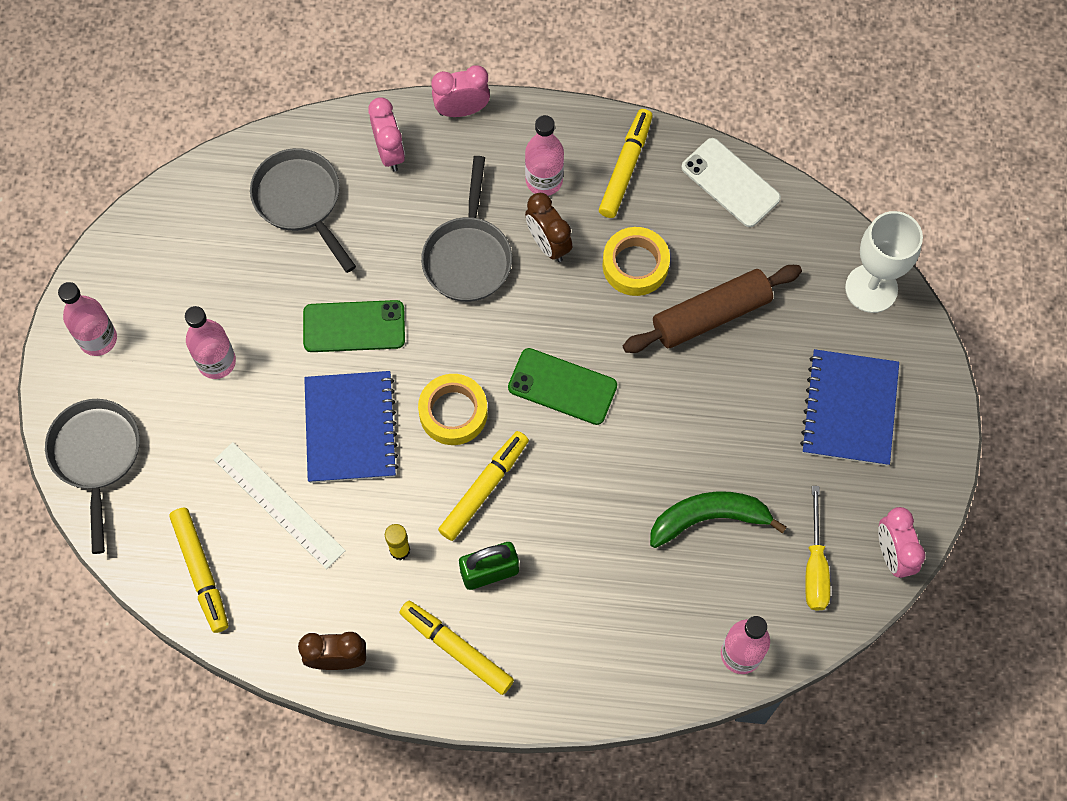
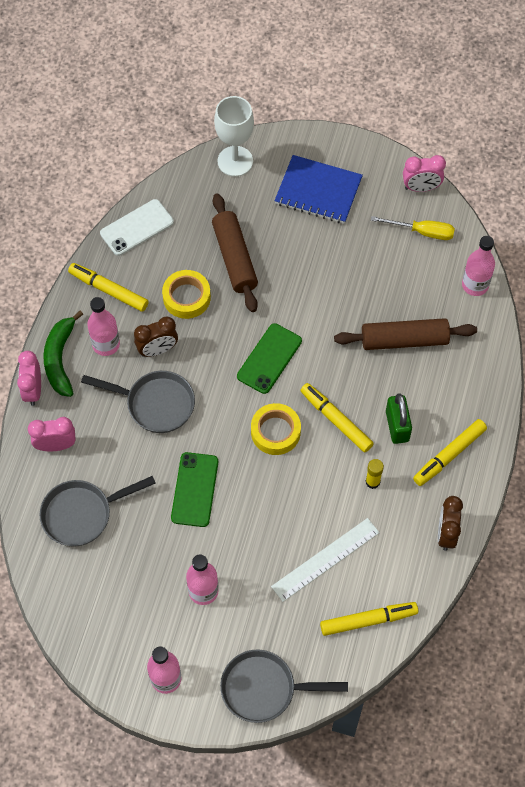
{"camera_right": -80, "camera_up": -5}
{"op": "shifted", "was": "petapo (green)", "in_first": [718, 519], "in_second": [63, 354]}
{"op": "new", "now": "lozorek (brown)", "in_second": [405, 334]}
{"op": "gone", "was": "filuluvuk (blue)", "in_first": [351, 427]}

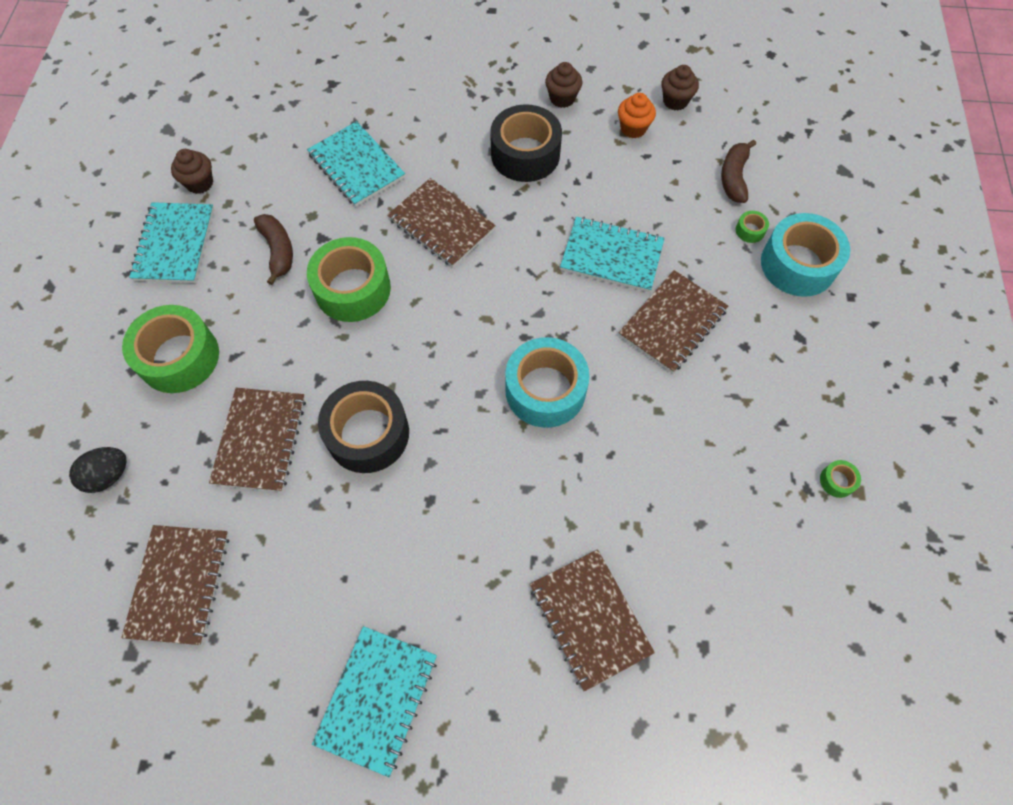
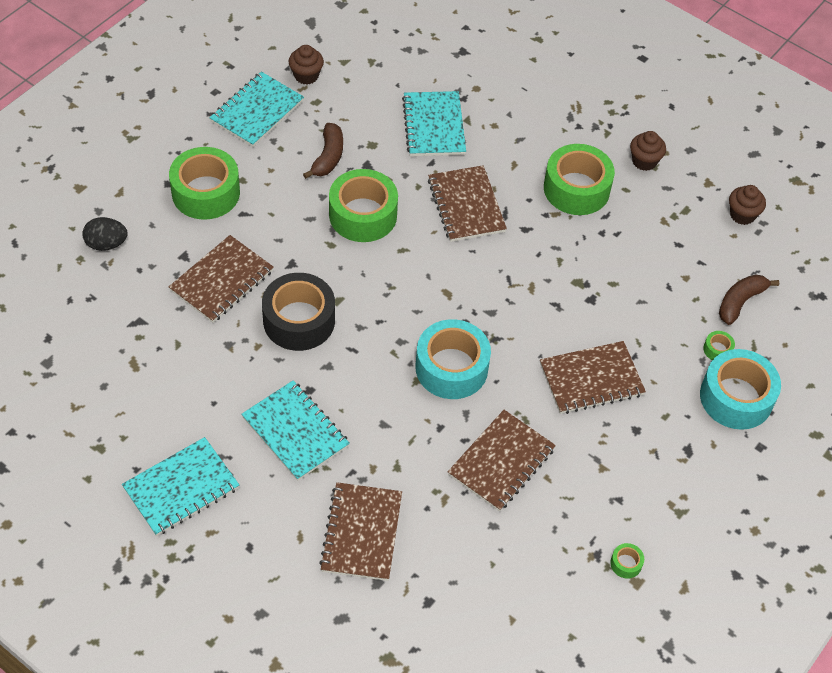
{"camera_right": 30, "camera_up": -10}
{"op": "shifted", "was": "filuluvuk (turquoise)", "in_first": [612, 254], "in_second": [295, 430]}
{"op": "shifted", "was": "filuluvuk (brown)", "in_first": [175, 585], "in_second": [502, 461]}
{"op": "repainted", "was": "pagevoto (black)", "now": "pagevoto (green)", "in_first": [526, 143], "in_second": [579, 179]}
{"op": "gone", "was": "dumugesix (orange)", "in_first": [637, 115]}

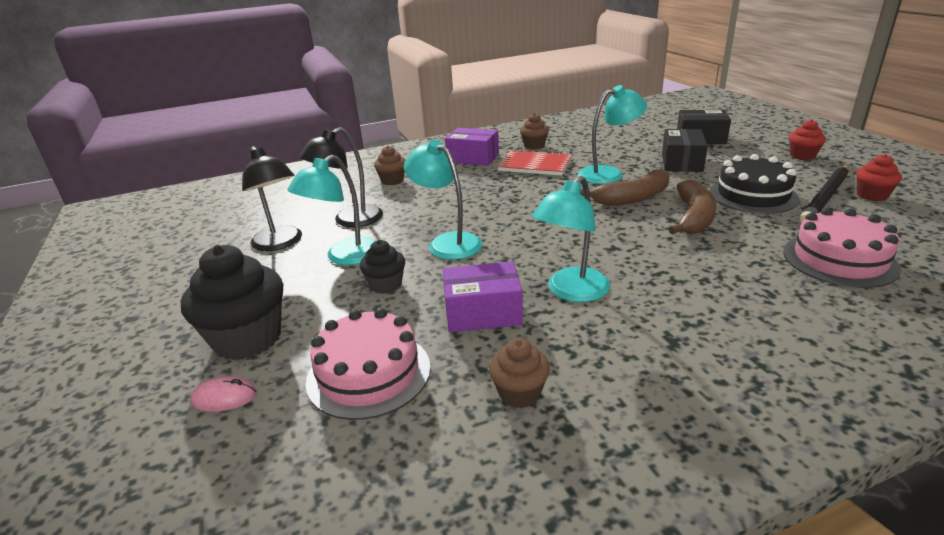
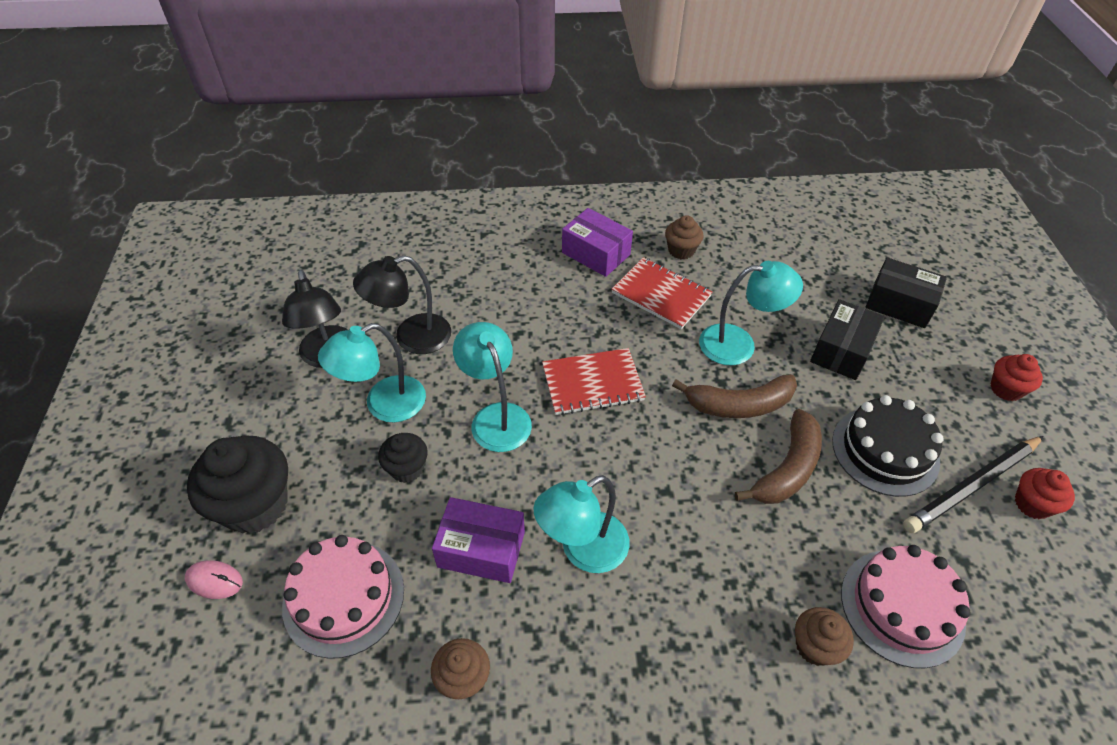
{"camera_right": 15, "camera_up": 20}
{"op": "new", "now": "filuluvuk (red)", "in_second": [594, 381]}
{"op": "shifted", "was": "dumugesix (brown)", "in_first": [389, 165], "in_second": [824, 636]}

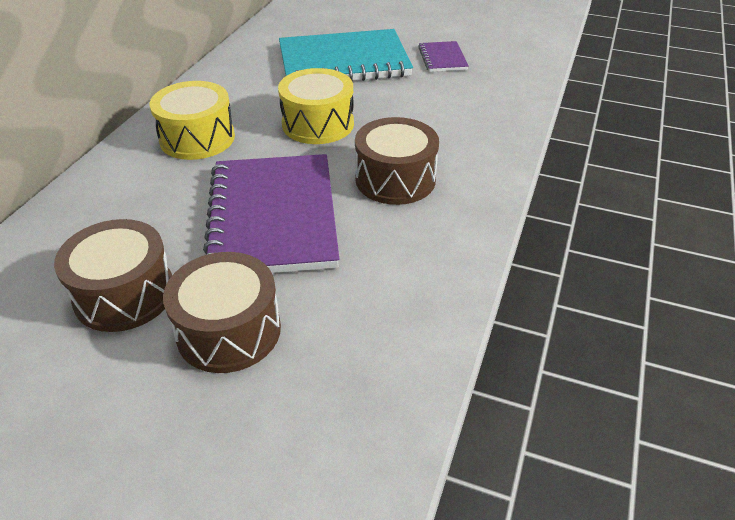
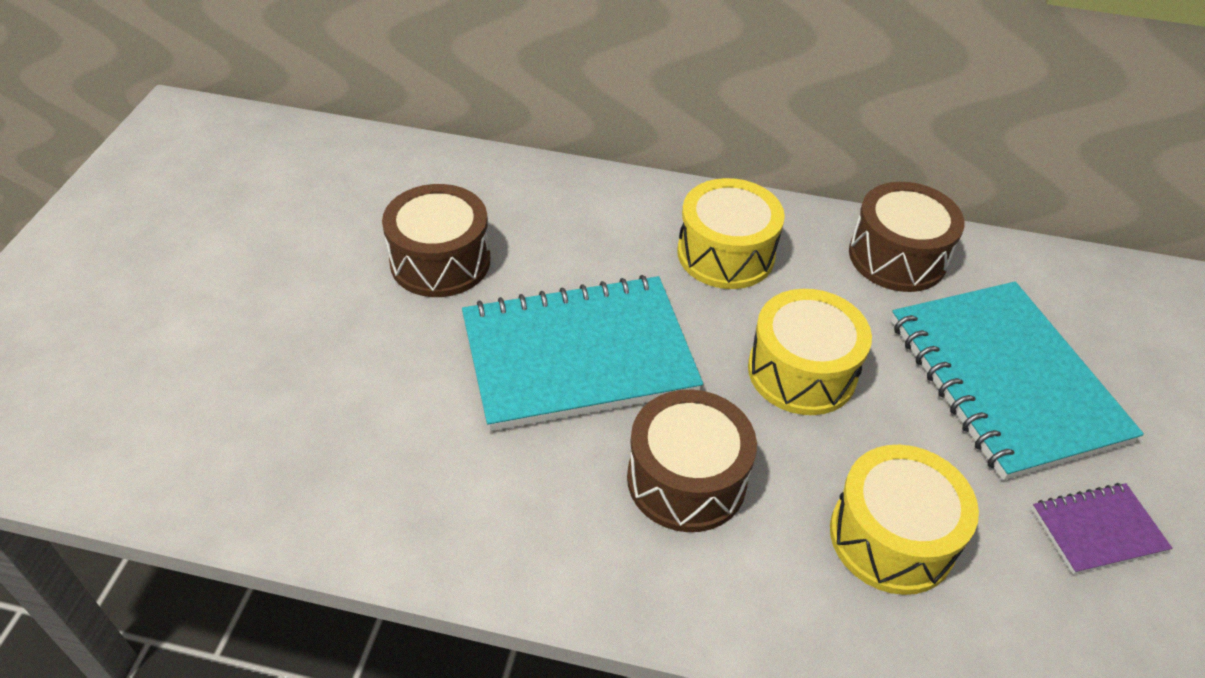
{"camera_right": 80, "camera_up": 5}
{"op": "repainted", "was": "filuluvuk (purple)", "now": "filuluvuk (turquoise)", "in_first": [271, 213], "in_second": [582, 353]}
{"op": "new", "now": "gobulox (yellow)", "in_second": [904, 520]}
{"op": "shifted", "was": "gobulox (brown)", "in_first": [222, 312], "in_second": [907, 237]}

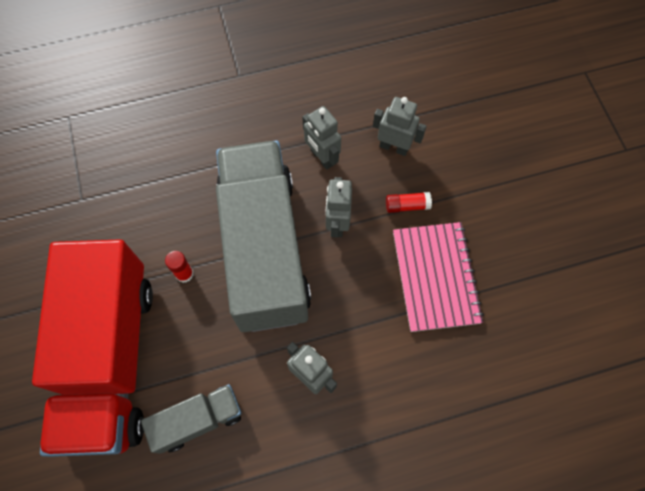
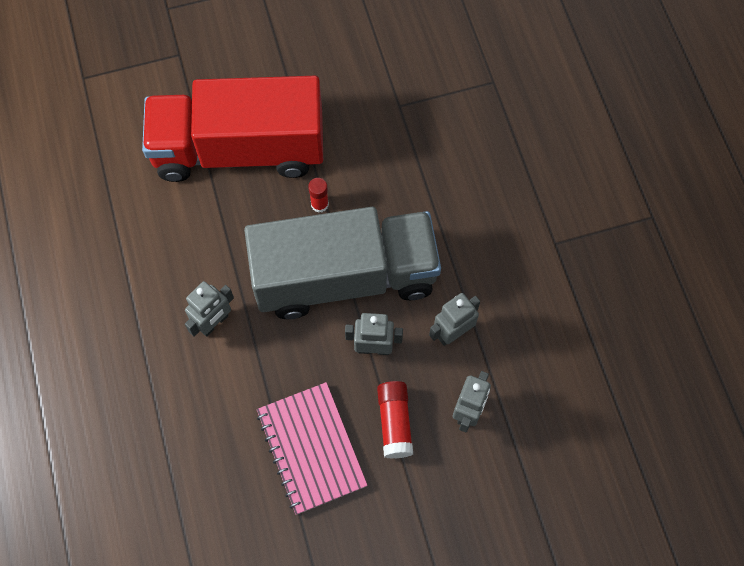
{"camera_right": 90, "camera_up": 0}
{"op": "rotated", "was": "filuluvuk (pink)", "in_first": [438, 277], "in_second": [312, 448], "clockwise": 75}
{"op": "scaled", "was": "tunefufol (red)", "in_first": [409, 202], "in_second": [395, 420], "ratio": 1.51}
{"op": "gone", "was": "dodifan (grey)", "in_first": [191, 419]}

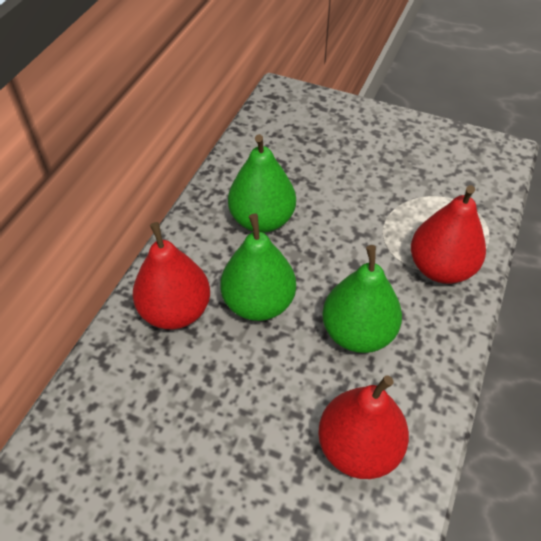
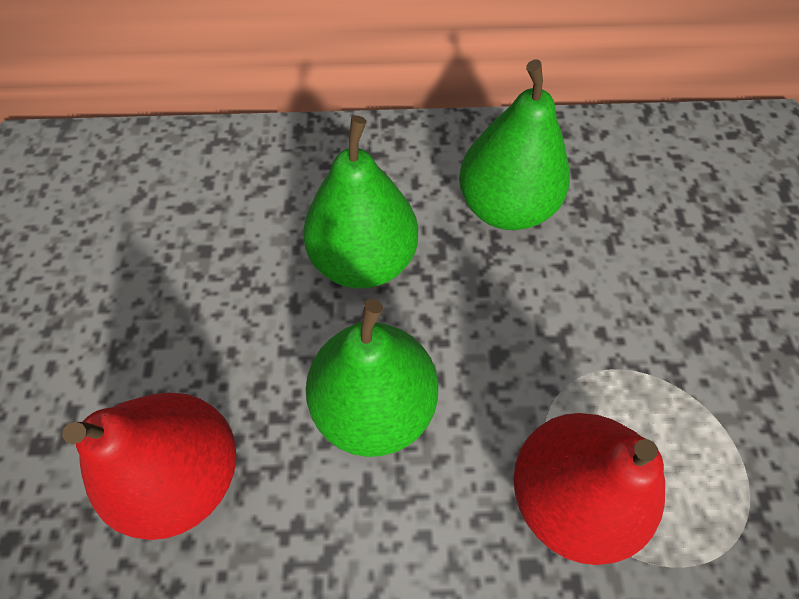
{"camera_right": 65, "camera_up": 10}
{"op": "gone", "was": "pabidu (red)", "in_first": [171, 275]}

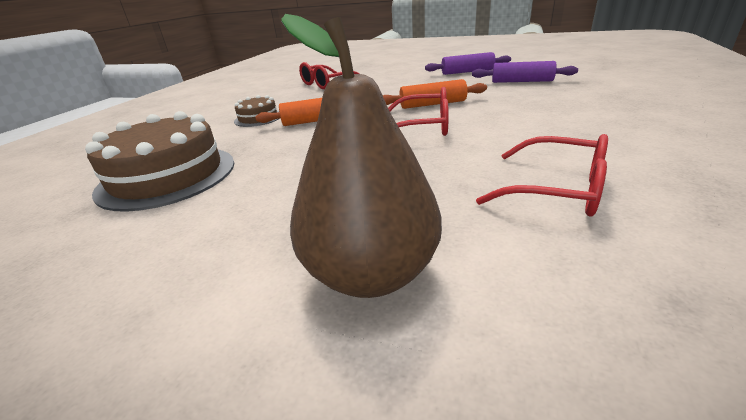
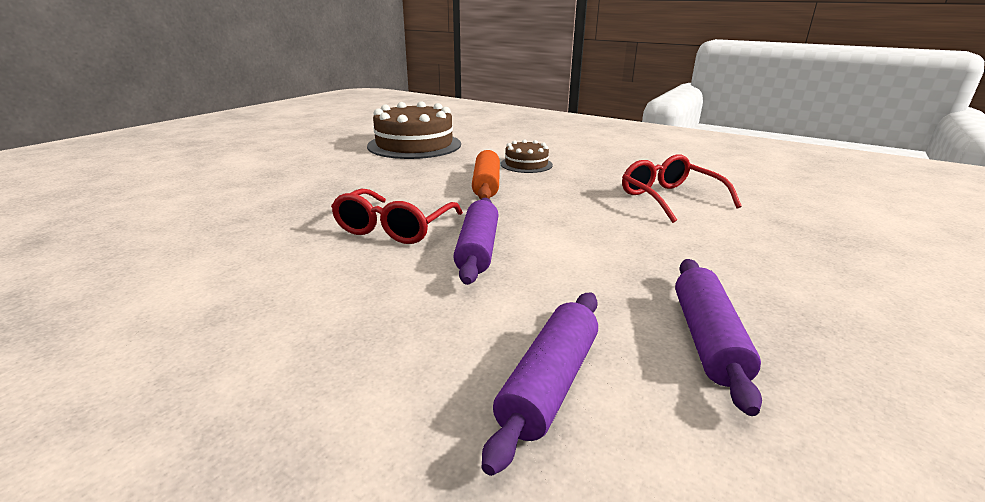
{"camera_right": 100, "camera_up": -5}
{"op": "repainted", "was": "lozorek (orange)", "now": "lozorek (purple)", "in_first": [435, 94], "in_second": [476, 241]}
{"op": "gone", "was": "pabidu (brown)", "in_first": [361, 156]}
{"op": "gone", "was": "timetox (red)", "in_first": [542, 175]}

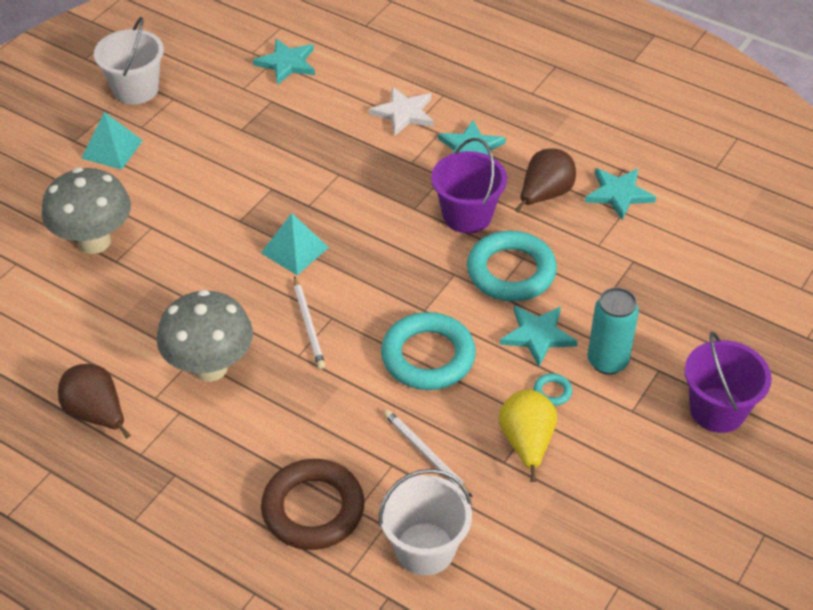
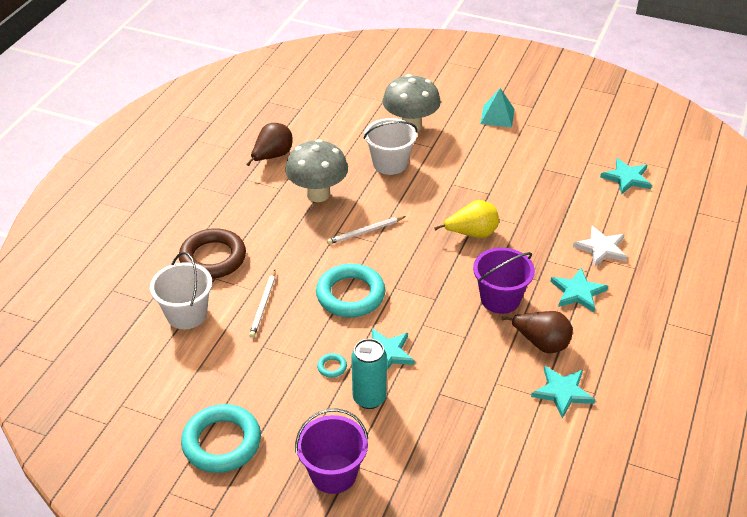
{"camera_right": 80, "camera_up": -5}
{"op": "shifted", "was": "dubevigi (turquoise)", "in_first": [512, 266], "in_second": [221, 438]}
{"op": "rotated", "was": "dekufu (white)", "in_first": [428, 453], "in_second": [262, 304], "clockwise": 150}
{"op": "shifted", "was": "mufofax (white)", "in_first": [129, 61], "in_second": [390, 146]}
{"op": "shifted", "was": "pabidu (yellow)", "in_first": [528, 435], "in_second": [466, 219]}
{"op": "gone", "was": "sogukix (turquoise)", "in_first": [295, 244]}

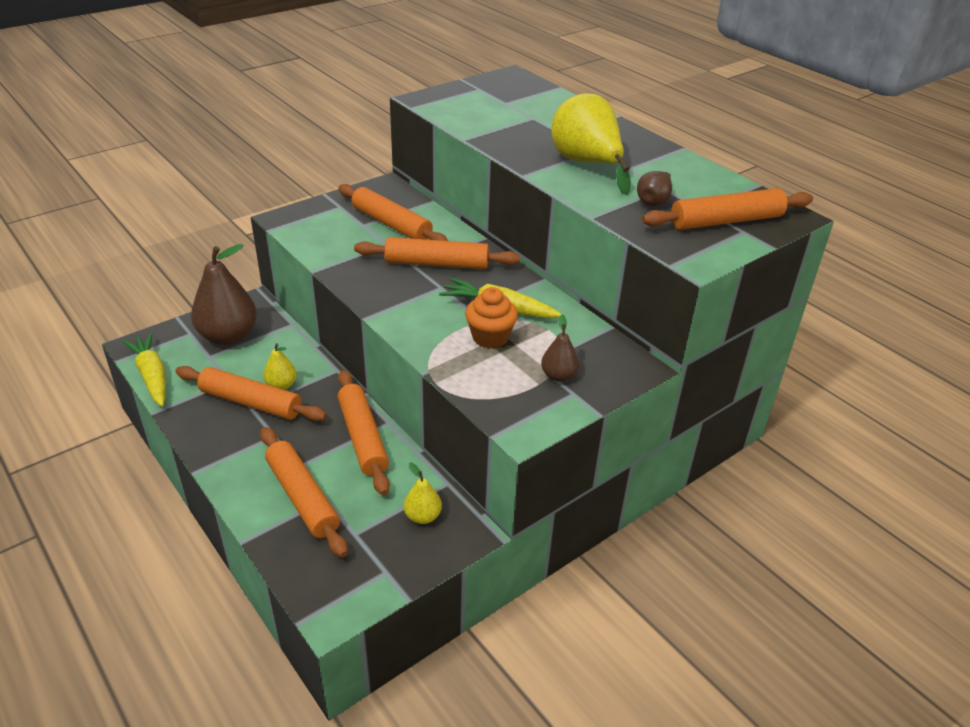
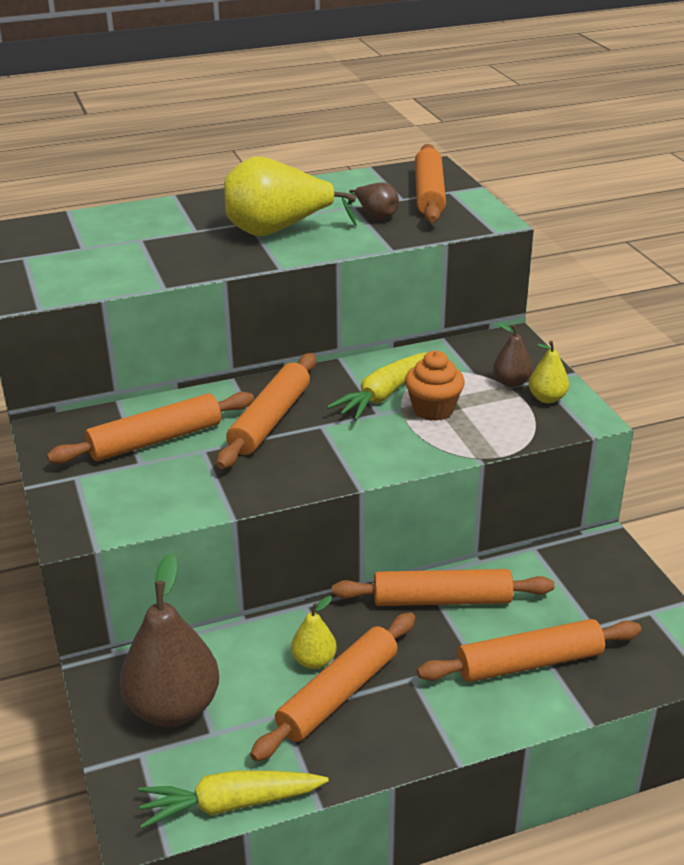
{"camera_right": -70, "camera_up": -5}
{"op": "shifted", "was": "pabidu (yellow)", "in_first": [423, 493], "in_second": [549, 372]}

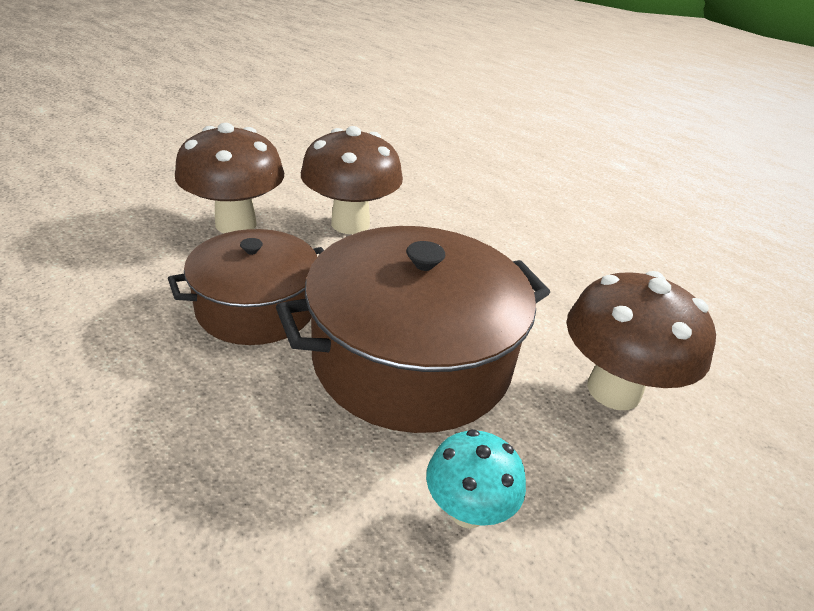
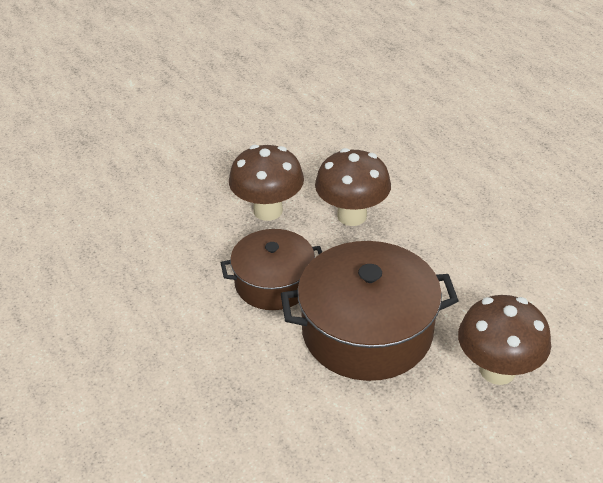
{"camera_right": 20, "camera_up": 5}
{"op": "gone", "was": "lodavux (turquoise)", "in_first": [476, 478]}

